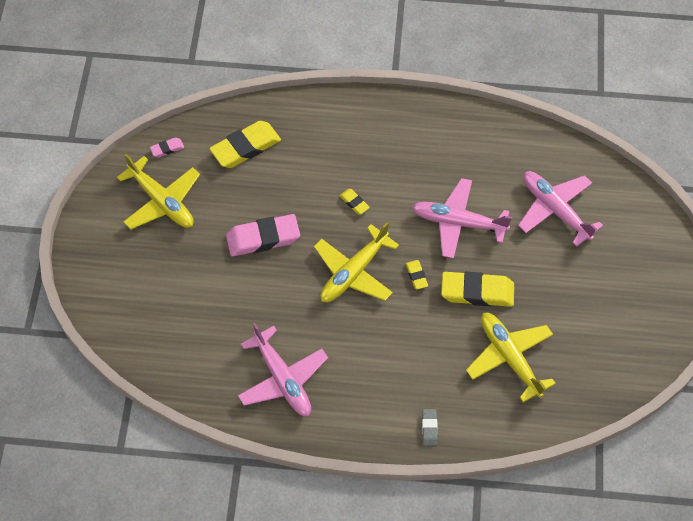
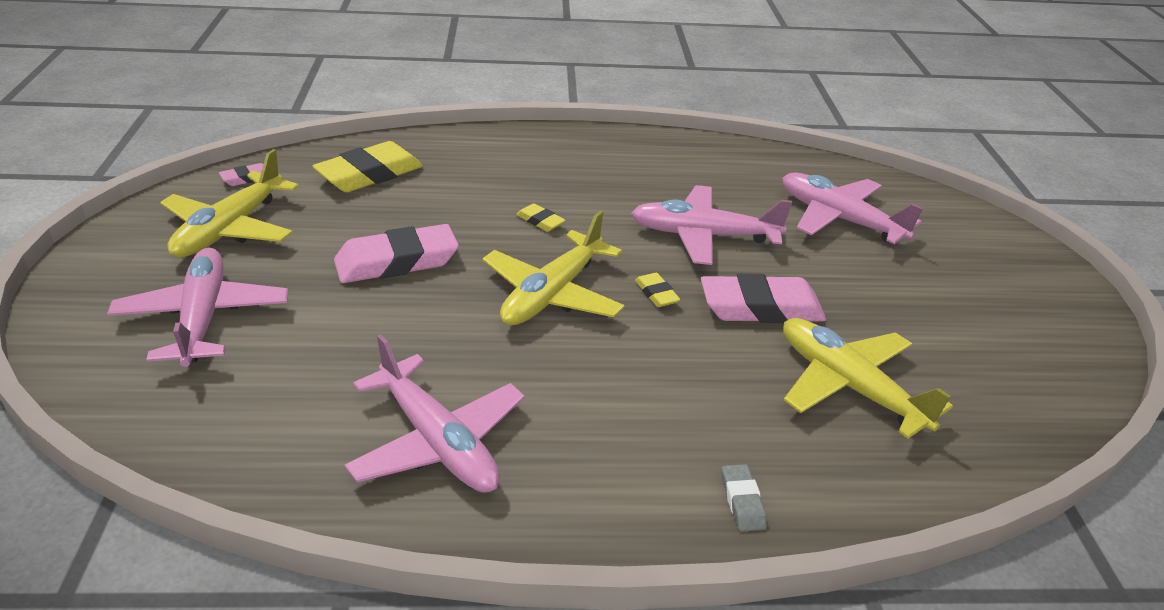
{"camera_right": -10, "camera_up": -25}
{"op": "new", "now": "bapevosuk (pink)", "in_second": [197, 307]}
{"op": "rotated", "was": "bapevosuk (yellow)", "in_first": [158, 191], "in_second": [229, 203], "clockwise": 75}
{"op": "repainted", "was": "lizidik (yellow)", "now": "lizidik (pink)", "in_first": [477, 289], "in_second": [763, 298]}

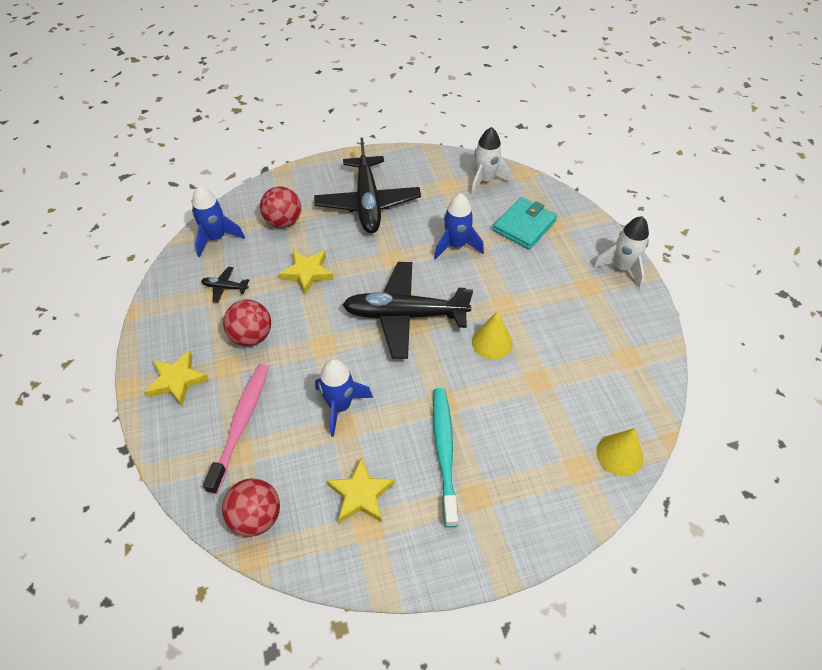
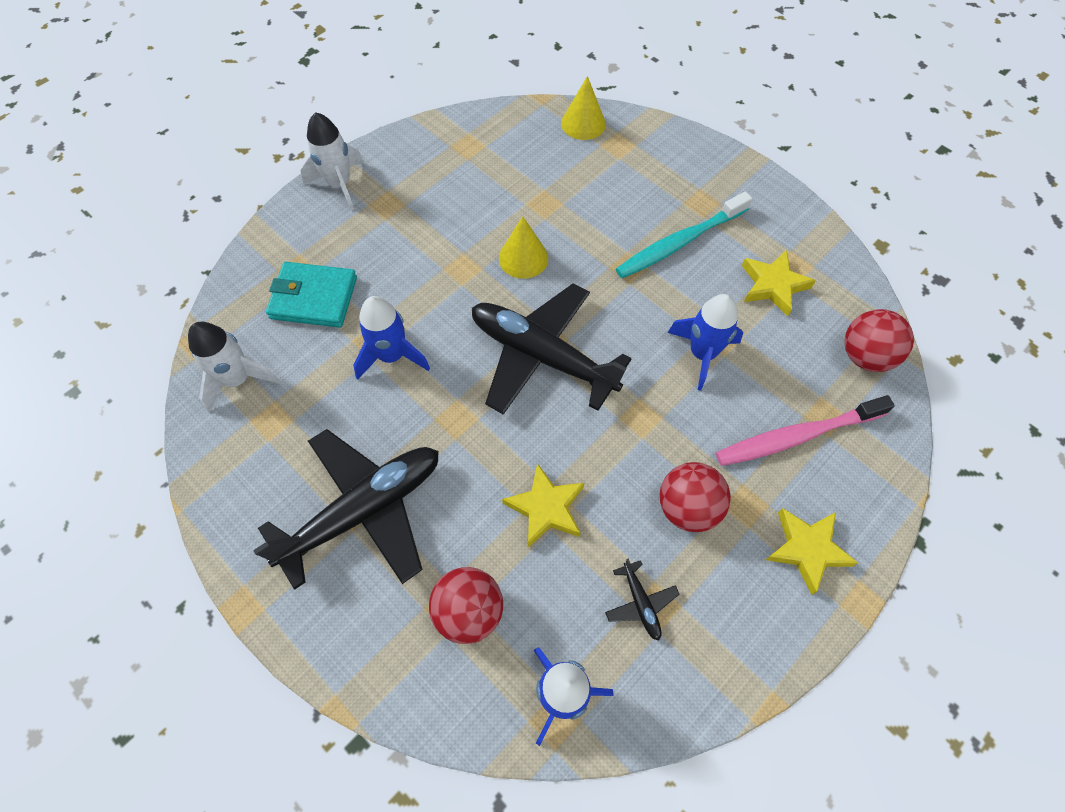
{"camera_right": -120, "camera_up": 10}
{"op": "rotated", "was": "bapevosuk (black)", "in_first": [407, 310], "in_second": [552, 349], "clockwise": 150}

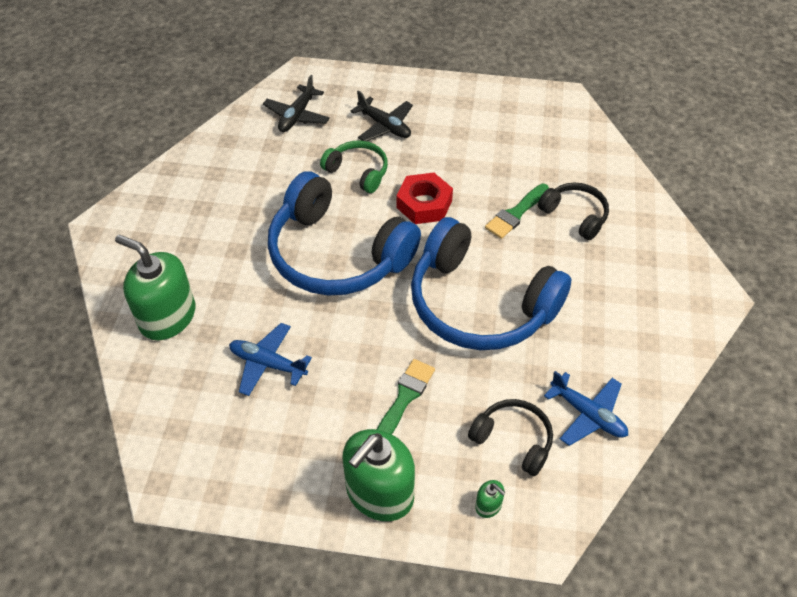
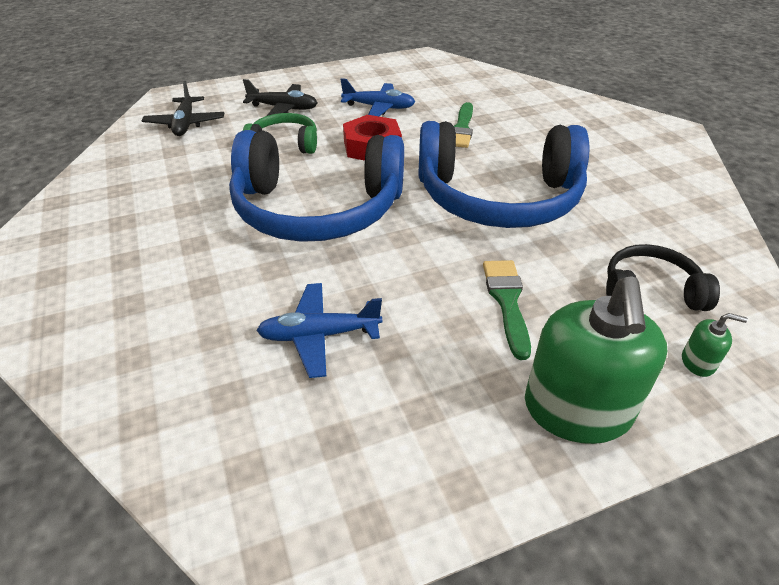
{"camera_right": -30, "camera_up": -10}
{"op": "shifted", "was": "bapevosuk (blue)", "in_first": [586, 408], "in_second": [378, 97]}
{"op": "gone", "was": "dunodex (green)", "in_first": [155, 287]}
{"op": "gone", "was": "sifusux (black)", "in_first": [573, 211]}

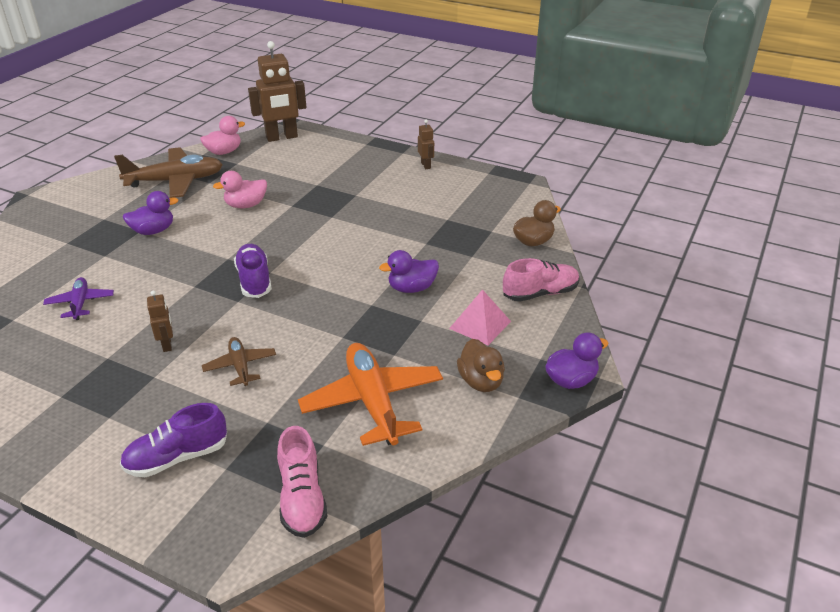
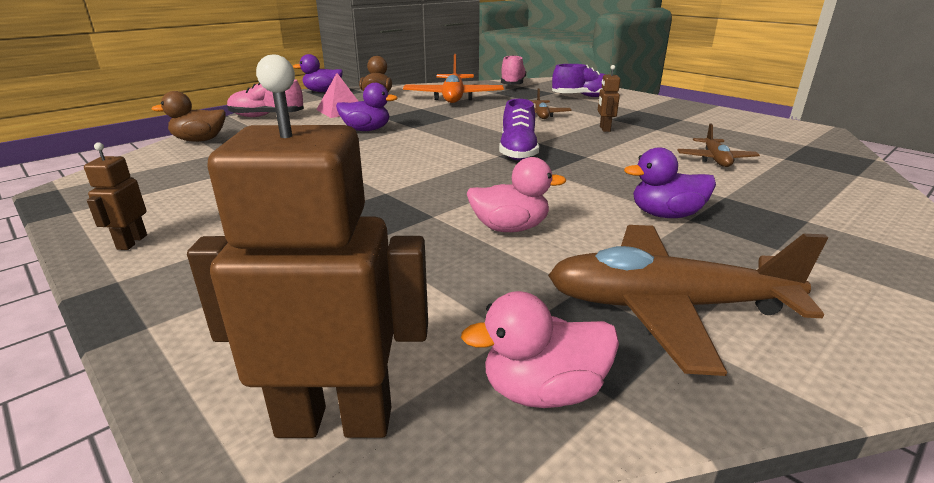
{"camera_right": -160, "camera_up": -10}
{"op": "repainted", "was": "bapevosuk (purple)", "now": "bapevosuk (brown)", "in_first": [78, 298], "in_second": [718, 145]}

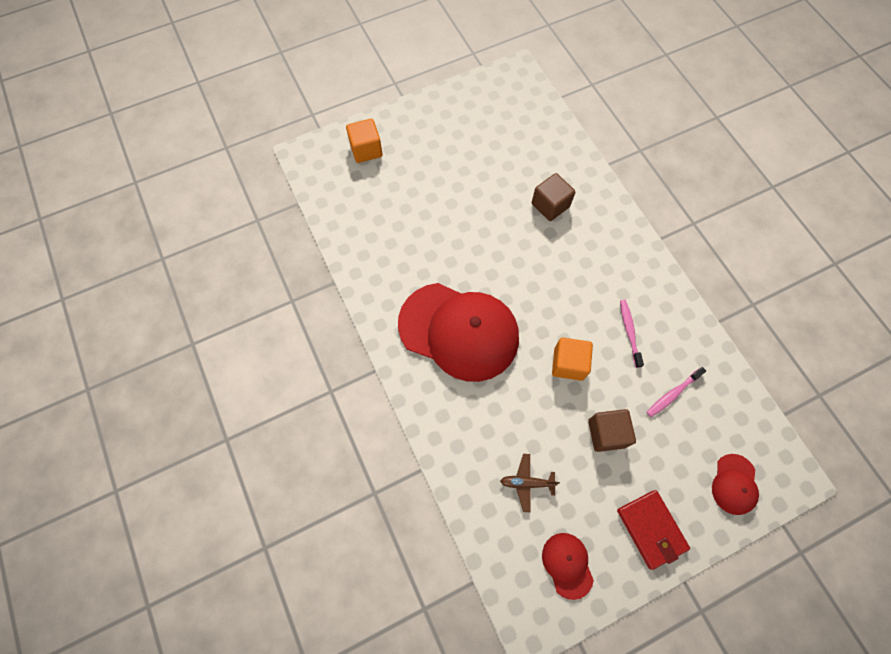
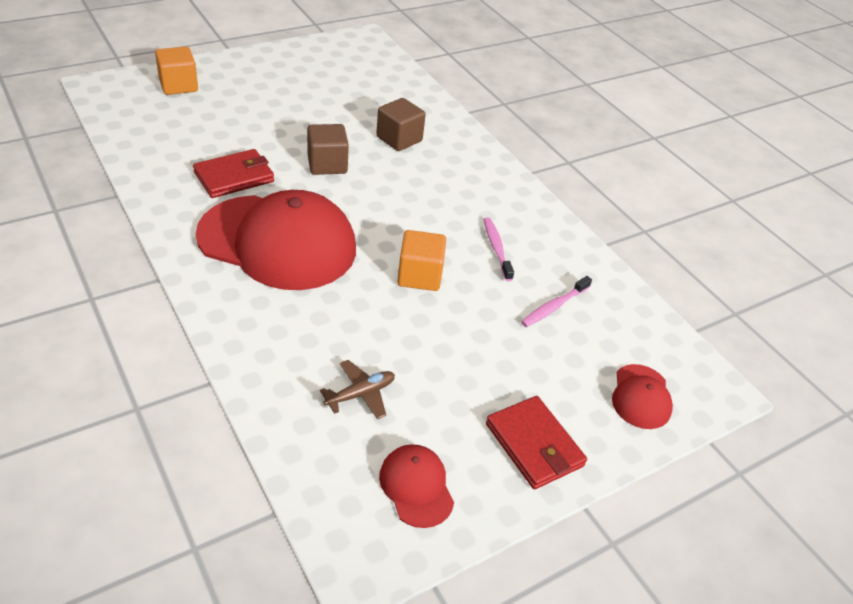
{"camera_right": -10, "camera_up": -25}
{"op": "new", "now": "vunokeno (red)", "in_second": [233, 173]}
{"op": "shifted", "was": "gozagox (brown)", "in_first": [612, 430], "in_second": [328, 149]}
{"op": "rotated", "was": "bapevosuk (brown)", "in_first": [530, 483], "in_second": [357, 389], "clockwise": 150}

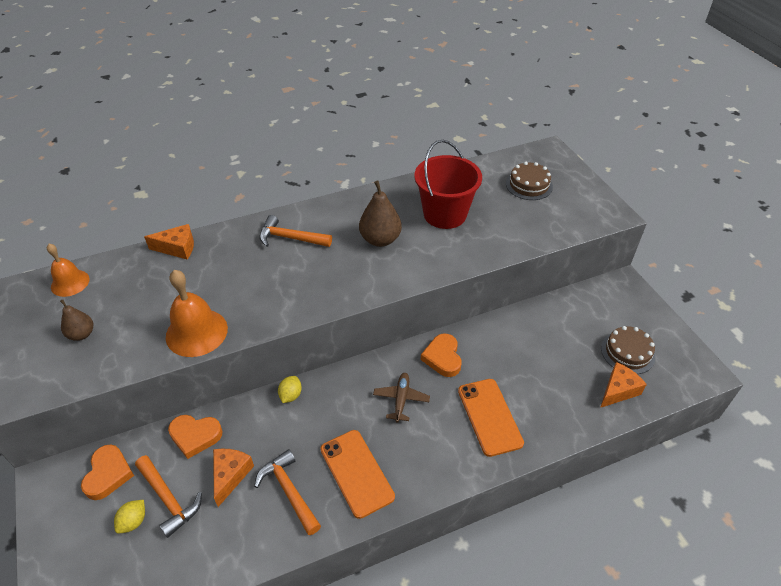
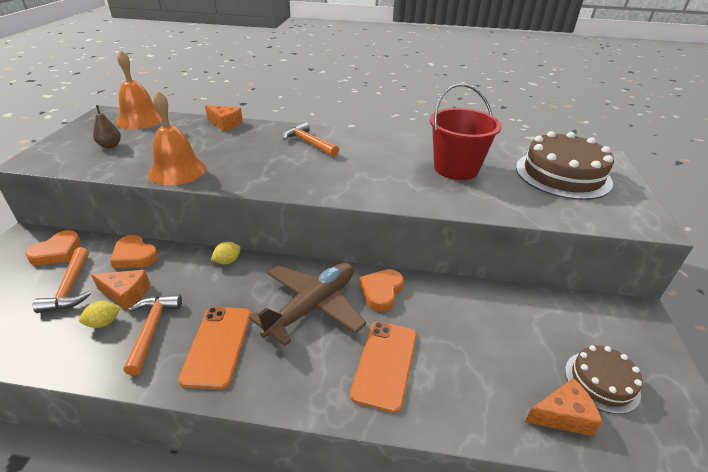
{"camera_right": 30, "camera_up": -10}
{"op": "shifted", "was": "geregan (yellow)", "in_first": [129, 517], "in_second": [100, 314]}
{"op": "rotated", "was": "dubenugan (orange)", "in_first": [233, 478], "in_second": [120, 290], "clockwise": 60}
{"op": "scaled", "was": "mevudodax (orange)", "in_first": [68, 270], "in_second": [139, 89], "ratio": 1.55}
{"op": "scaled", "was": "bapevosuk (brown)", "in_first": [401, 398], "in_second": [307, 304], "ratio": 1.98}
{"op": "scaled", "was": "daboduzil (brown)", "in_first": [529, 181], "in_second": [565, 165], "ratio": 1.79}
{"op": "gone", "was": "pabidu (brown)", "in_first": [380, 213]}

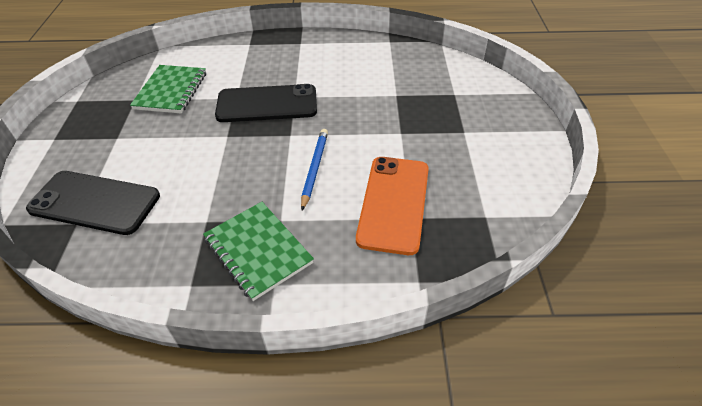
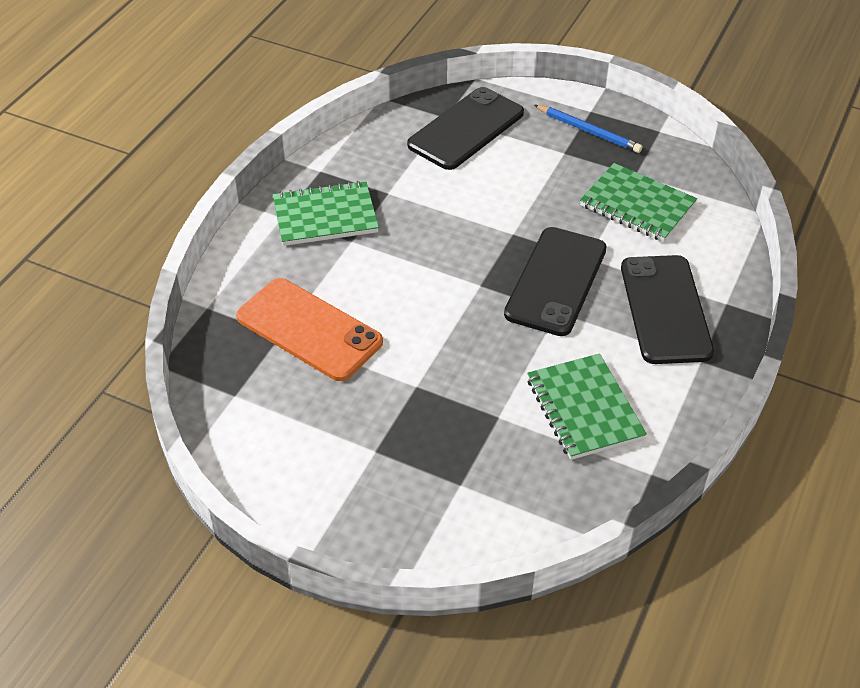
{"camera_right": 115, "camera_up": 0}
{"op": "new", "now": "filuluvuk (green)", "in_second": [587, 406]}
{"op": "shifted", "was": "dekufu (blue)", "in_first": [314, 169], "in_second": [588, 129]}
{"op": "new", "now": "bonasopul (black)", "in_second": [667, 309]}

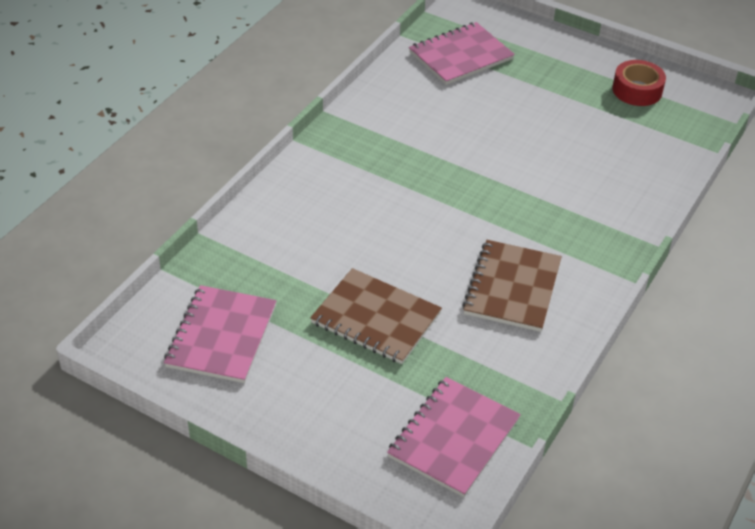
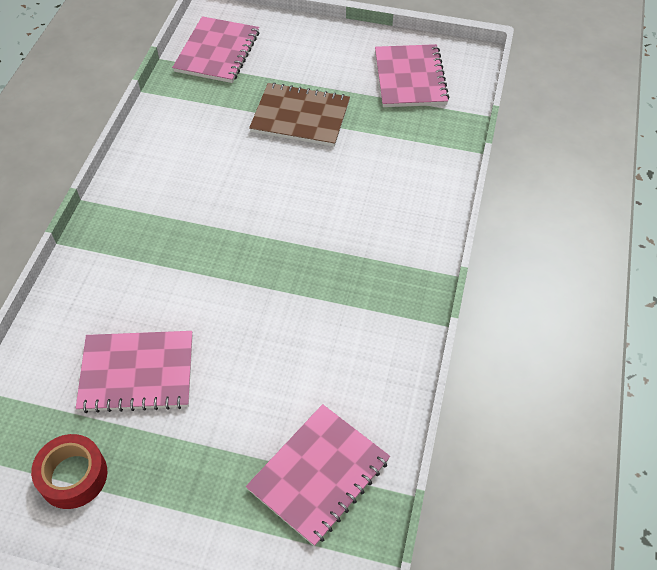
{"camera_right": 165, "camera_up": 10}
{"op": "new", "now": "filuluvuk (pink)", "in_second": [134, 372]}
{"op": "gone", "was": "filuluvuk (brown)", "in_first": [512, 286]}

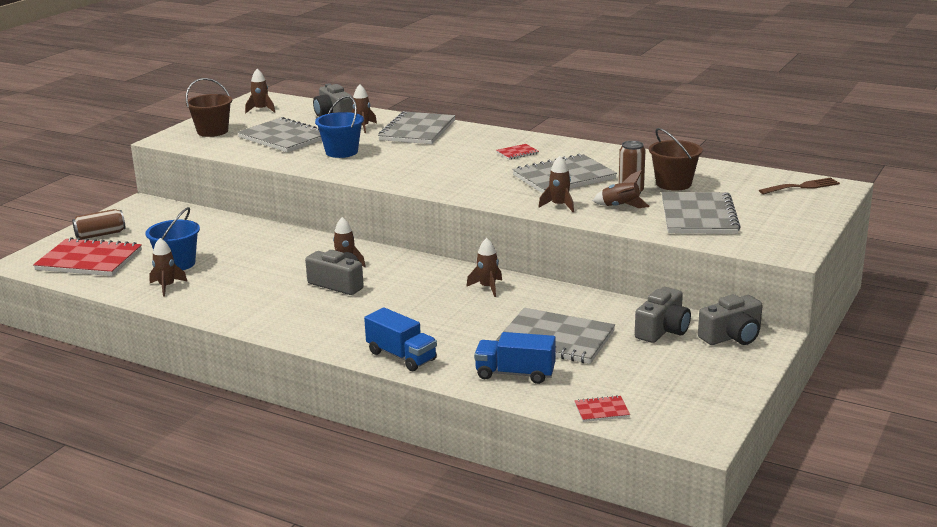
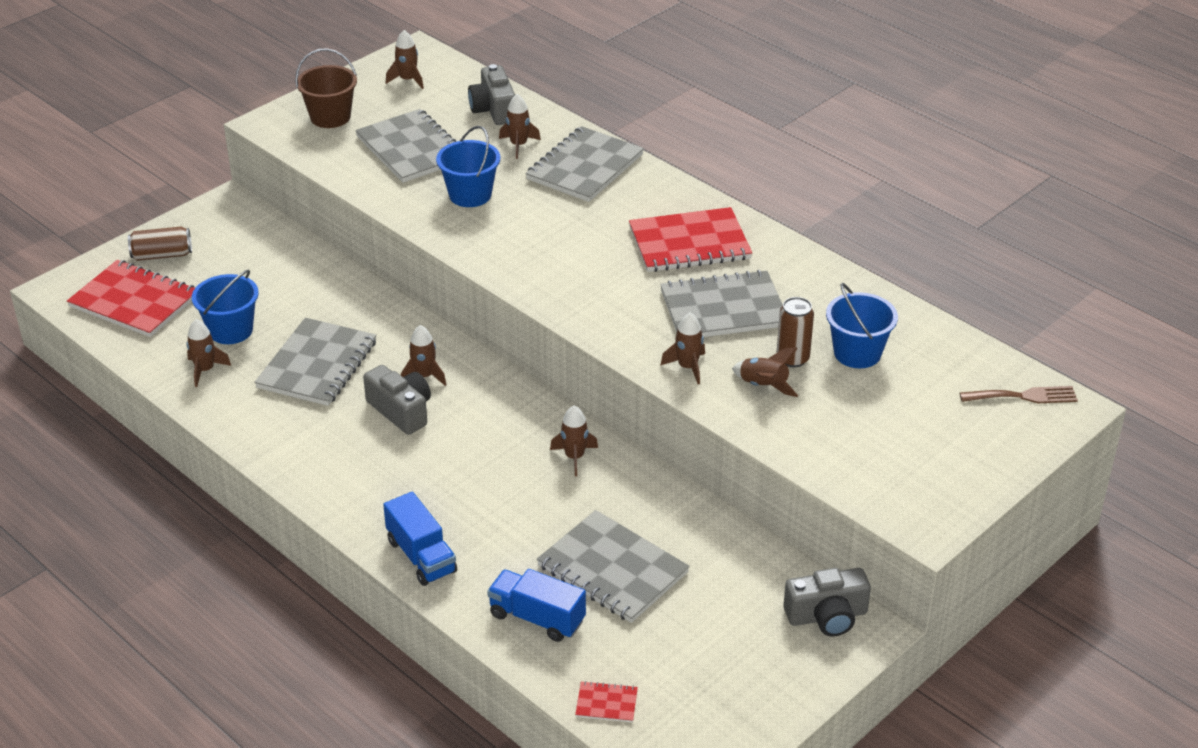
{"camera_right": 15, "camera_up": 15}
{"op": "shifted", "was": "filuluvuk (grey)", "in_first": [701, 213], "in_second": [315, 361]}
{"op": "scaled", "was": "filuluvuk (red)", "in_first": [517, 152], "in_second": [690, 239], "ratio": 2.29}
{"op": "repainted", "was": "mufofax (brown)", "now": "mufofax (blue)", "in_first": [676, 159], "in_second": [862, 325]}
{"op": "gone", "was": "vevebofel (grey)", "in_first": [663, 315]}

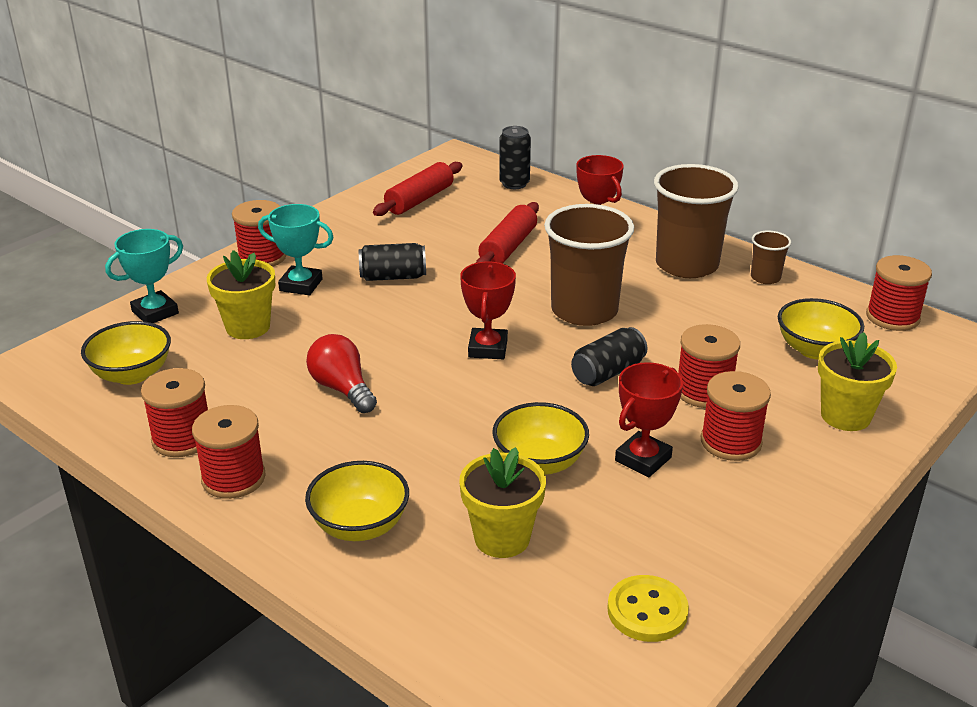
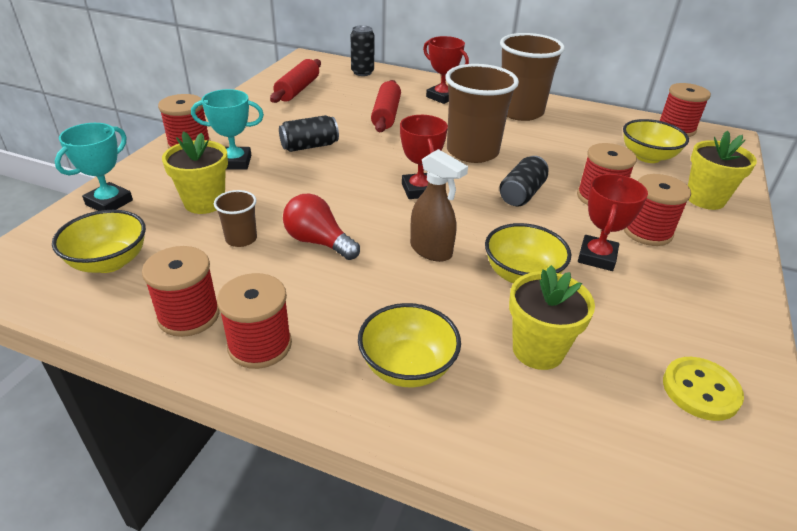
{"camera_right": -20, "camera_up": 5}
{"op": "shifted", "was": "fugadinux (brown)", "in_first": [771, 257], "in_second": [235, 218]}
{"op": "new", "now": "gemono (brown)", "in_second": [439, 205]}

